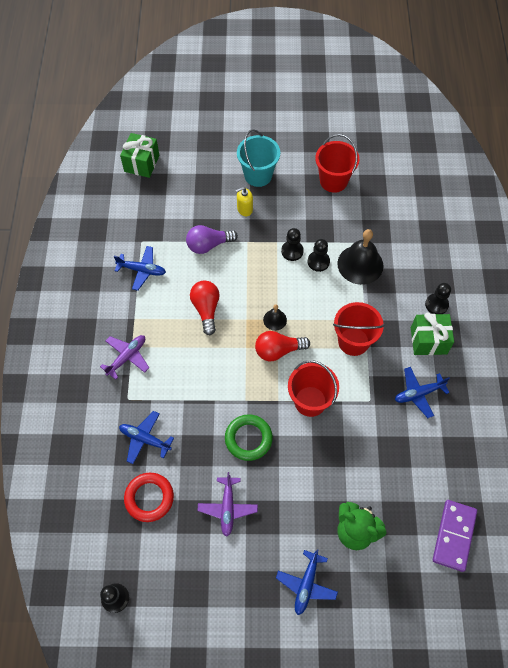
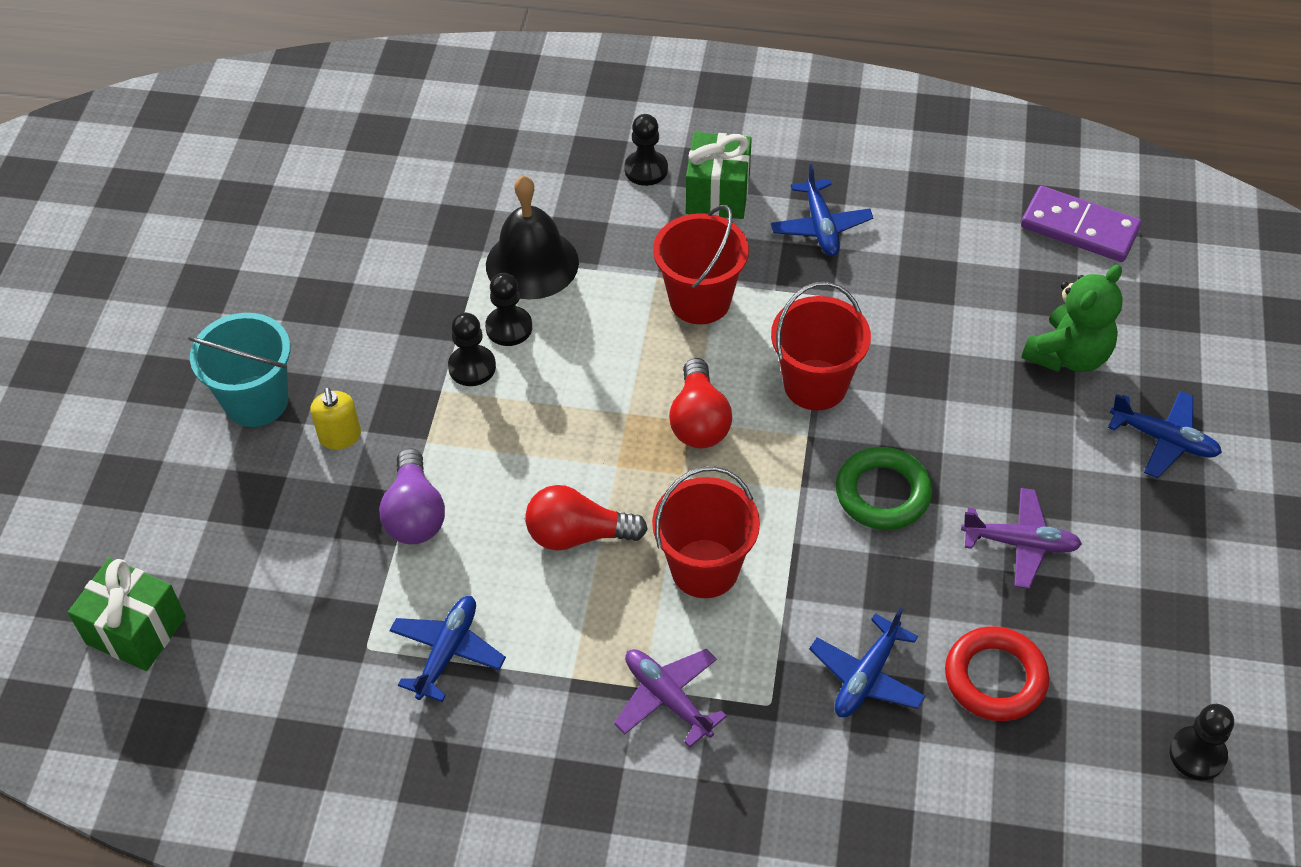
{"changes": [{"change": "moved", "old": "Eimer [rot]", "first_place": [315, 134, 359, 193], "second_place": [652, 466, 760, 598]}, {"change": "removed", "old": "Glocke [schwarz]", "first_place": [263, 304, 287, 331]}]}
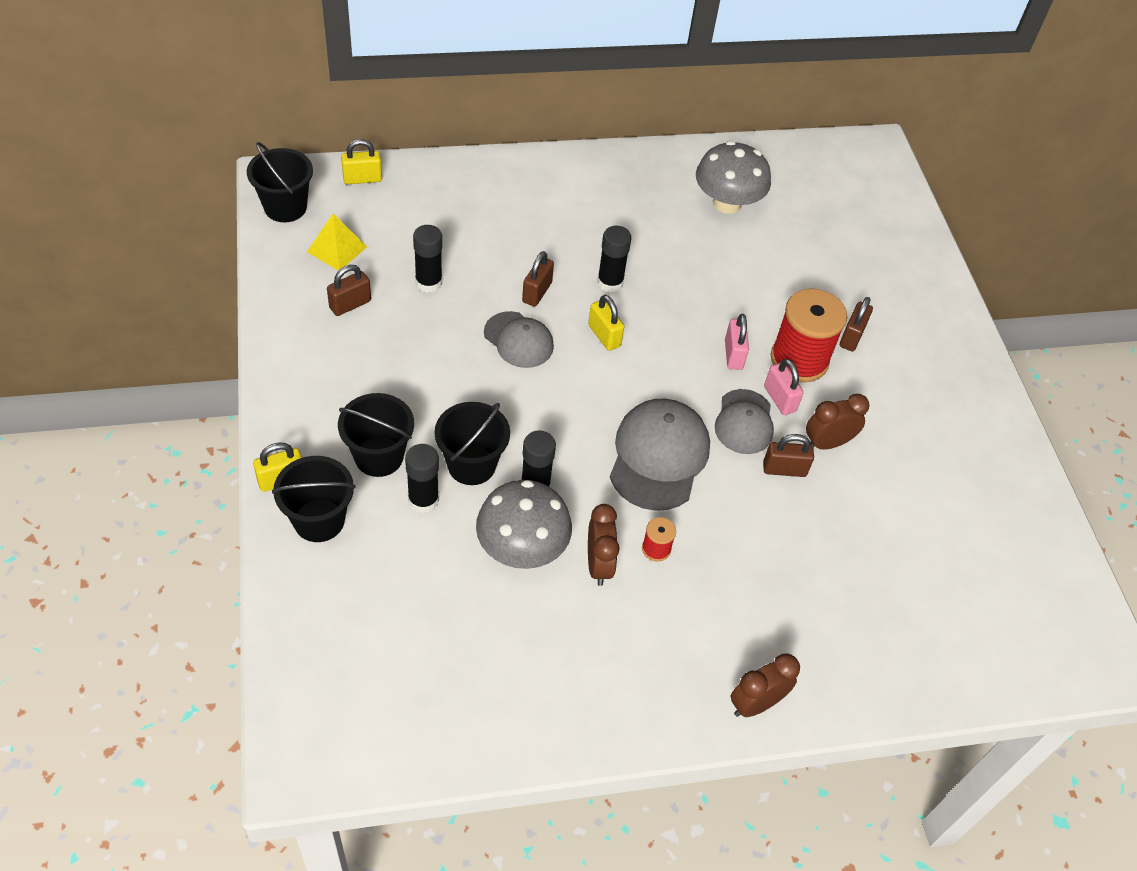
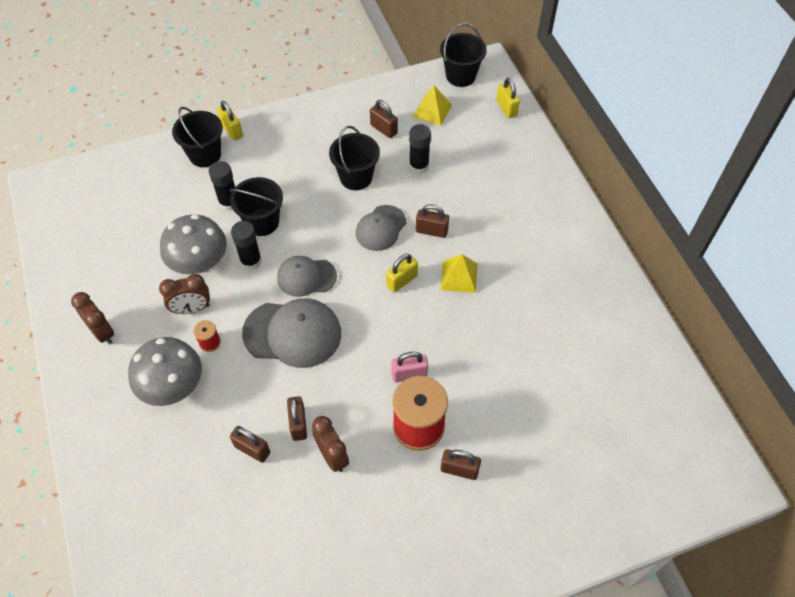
{"changes": [{"change": "moved", "old": "Pilz [grau]", "first_place": [696, 141, 771, 214], "second_place": [128, 337, 202, 406]}, {"change": "replaced", "old": "Klebestift [schwarz]", "new": "Pyramide [gelb]", "first_place": [597, 226, 631, 293], "second_place": [441, 254, 477, 293]}, {"change": "removed", "old": "Vorhängeschloss [rosa]", "first_place": [764, 359, 804, 415]}, {"change": "moved", "old": "Kappe [grau]", "first_place": [715, 389, 774, 454], "second_place": [277, 256, 337, 297]}, {"change": "moved", "old": "Eimer [schwarz]", "first_place": [338, 393, 414, 477], "second_place": [329, 126, 380, 190]}, {"change": "moved", "old": "Wecker [braun]", "first_place": [731, 654, 800, 717], "second_place": [71, 292, 114, 345]}, {"change": "added", "new": "Vorhängeschloss [braun]", "second_place": [230, 426, 270, 463]}]}
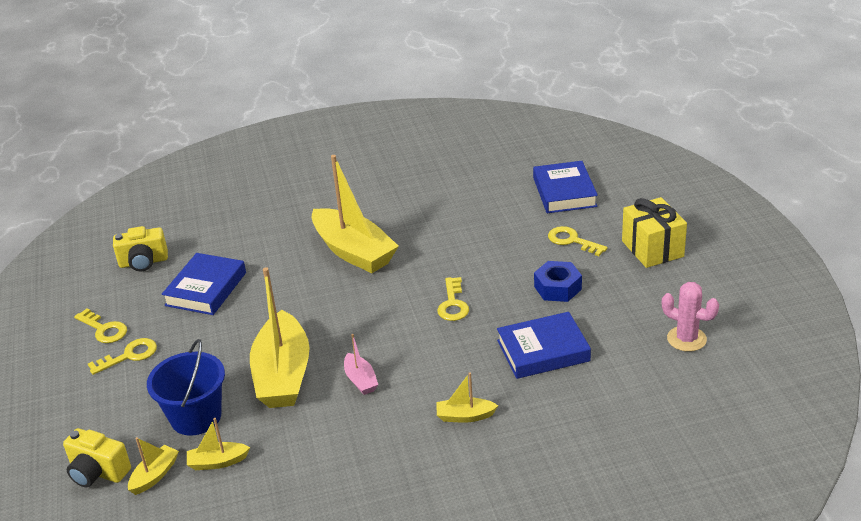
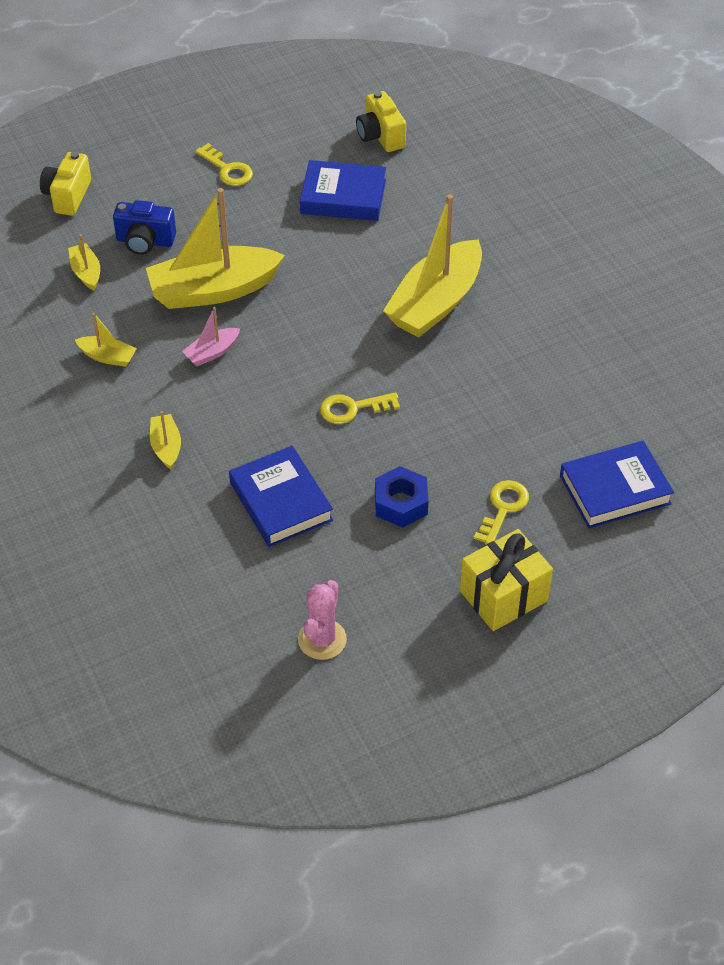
{"changes": [{"change": "removed", "old": "Schlüssel [gelb]", "first_place": [74, 308, 127, 343]}, {"change": "replaced", "old": "Eimer [blau]", "new": "Kamera [blau]", "first_place": [147, 339, 225, 436], "second_place": [113, 200, 176, 255]}, {"change": "moved", "old": "Boot [gelb]", "first_place": [128, 437, 179, 495], "second_place": [75, 313, 137, 367]}]}
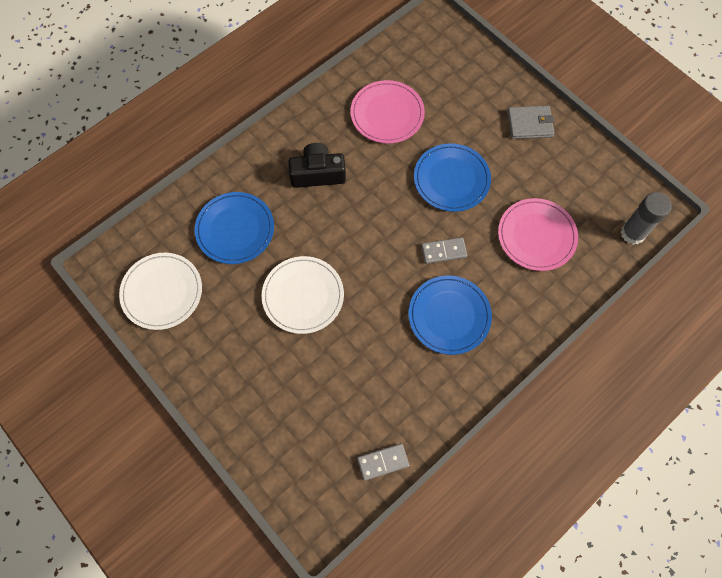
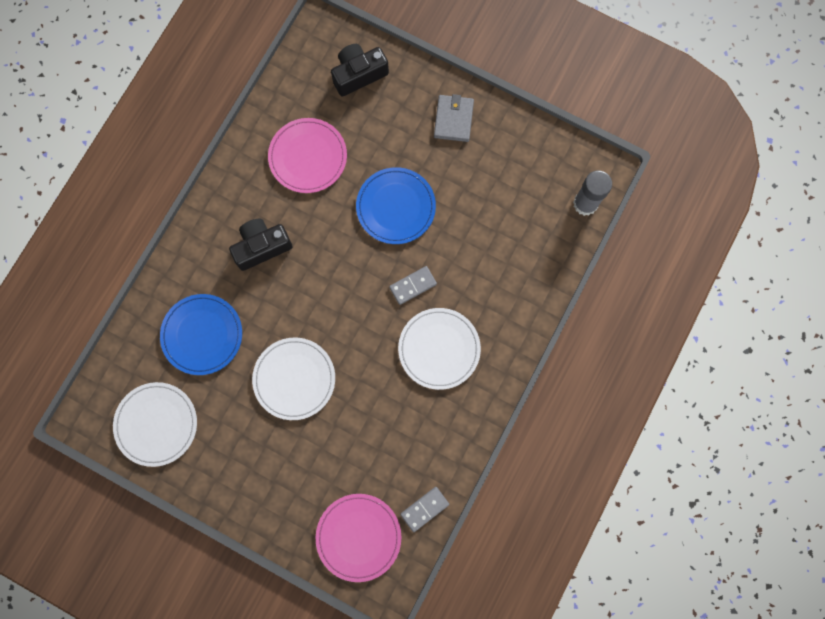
{"changes": [{"change": "turned", "old": "Geldbörse [grau]", "first_place": [507, 106, 555, 139], "second_place": [434, 94, 474, 142], "degrees": -60}, {"change": "moved", "old": "Teller [rosa]", "first_place": [498, 198, 578, 271], "second_place": [316, 494, 401, 582]}, {"change": "recoloured", "old": "Teller [blau]", "new": "Teller [weiß]", "first_place": [409, 275, 492, 355], "second_place": [398, 308, 481, 390]}, {"change": "added", "new": "Kamera [schwarz]", "second_place": [331, 44, 389, 97]}]}
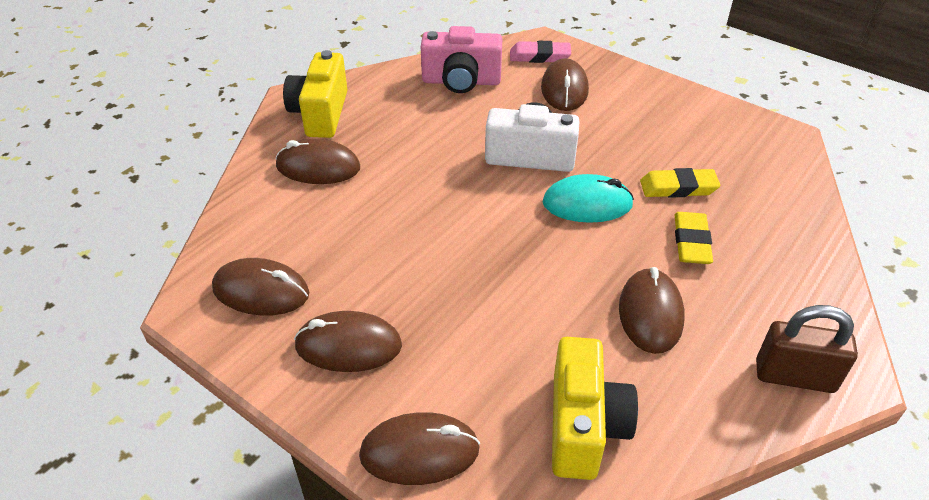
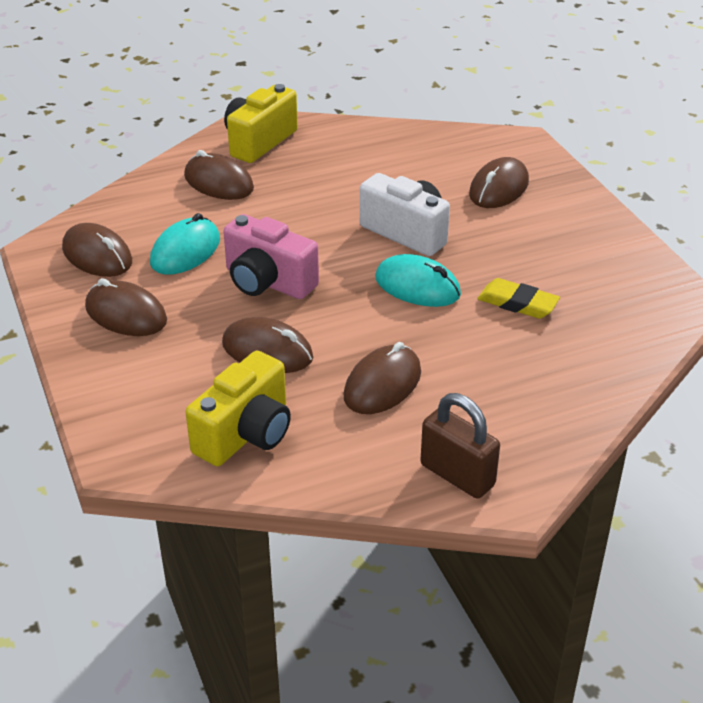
{"changes": [{"change": "moved", "old": "Kamera [rosa]", "first_place": [421, 26, 502, 93], "second_place": [223, 214, 319, 299]}, {"change": "removed", "old": "Radiergummi [rosa]", "first_place": [510, 41, 571, 63]}, {"change": "removed", "old": "Radiergummi [gelb]", "first_place": [675, 212, 713, 264]}, {"change": "moved", "old": "Computermaus [braun]", "first_place": [359, 412, 480, 485], "second_place": [222, 317, 313, 373]}, {"change": "added", "new": "Computermaus [türkis]", "second_place": [150, 213, 220, 275]}]}
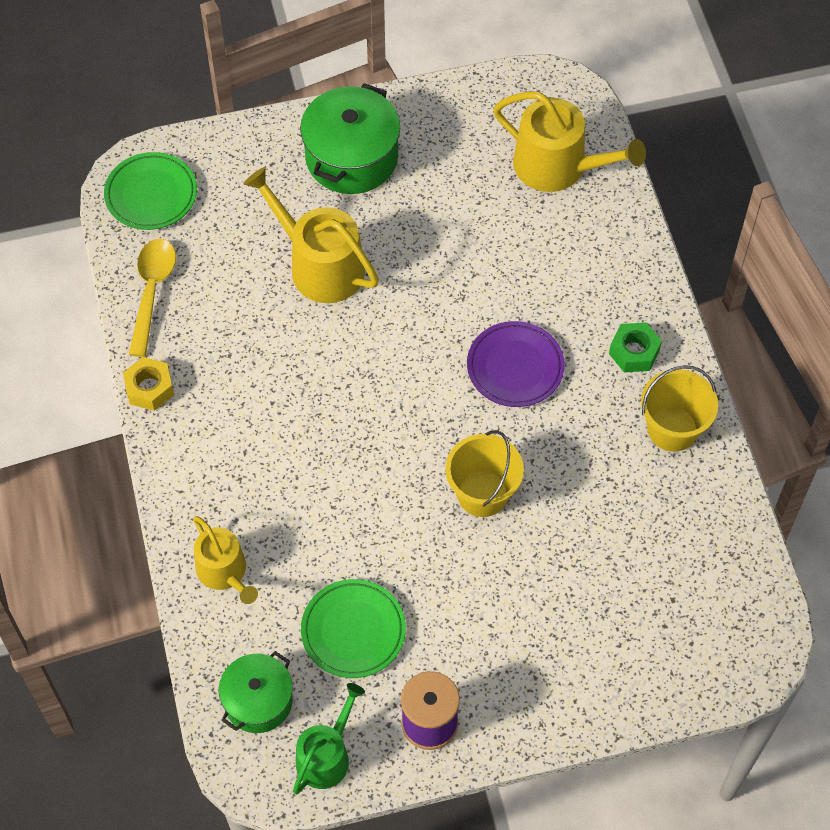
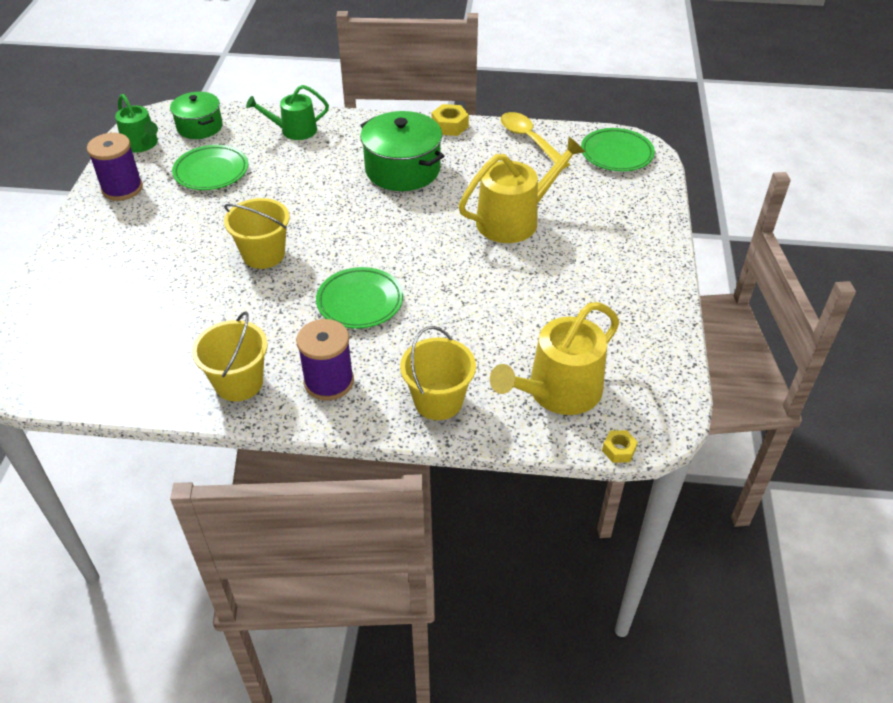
{"changes": [{"change": "moved", "old": "Kochtopf [grün]", "first_place": [300, 83, 400, 194], "second_place": [360, 111, 444, 191]}, {"change": "turned", "old": "Löffel [gelb]", "first_place": [129, 239, 176, 357], "second_place": [501, 112, 570, 169], "degrees": -150}, {"change": "recoloured", "old": "Teller [lila]", "new": "Teller [grün]", "first_place": [467, 321, 565, 407], "second_place": [316, 267, 403, 329]}, {"change": "replaced", "old": "Sechskantmutter [grün]", "new": "Garnrolle [lila]", "first_place": [609, 322, 662, 372], "second_place": [296, 319, 354, 401]}, {"change": "recoloured", "old": "Gießkanne [gelb]", "new": "Gießkanne [grün]", "first_place": [193, 516, 258, 604], "second_place": [246, 85, 329, 140]}, {"change": "added", "new": "Eimer [gelb]", "second_place": [400, 326, 476, 420]}, {"change": "added", "new": "Sechskantmutter [gelb]", "second_place": [602, 430, 638, 463]}]}
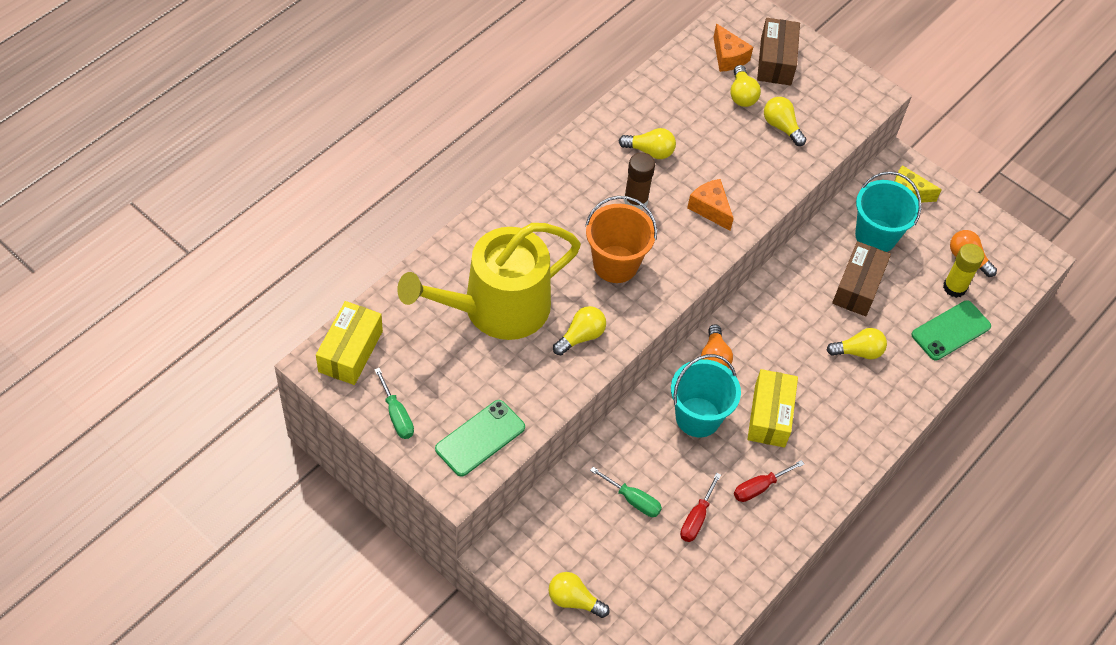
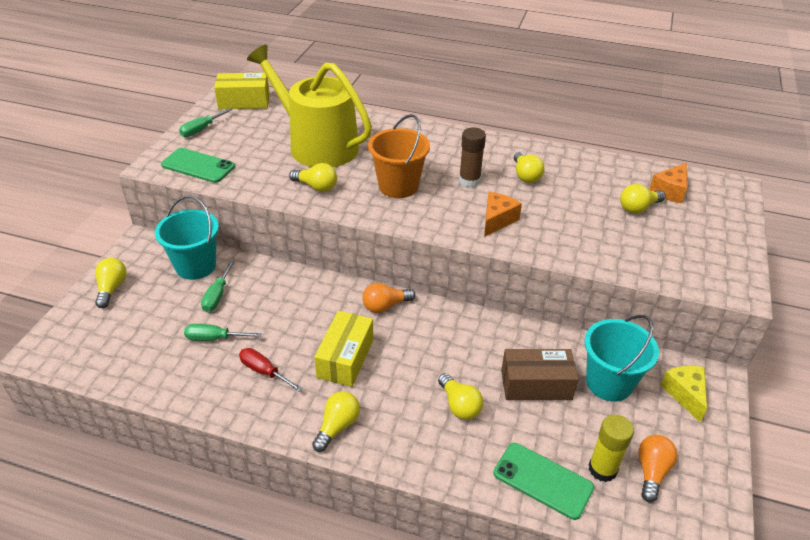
{"changes": [{"change": "removed", "old": "Schachtel [braun]", "first_place": [757, 18, 800, 86]}, {"change": "moved", "old": "Glühbirne [gelb]", "first_place": [764, 97, 806, 146], "second_place": [312, 391, 360, 452]}, {"change": "moved", "old": "Eimer [türkis]", "first_place": [671, 354, 741, 437], "second_place": [155, 196, 219, 280]}, {"change": "turned", "old": "Schachtel [gelb]", "first_place": [748, 369, 798, 447], "second_place": [314, 311, 373, 387], "degrees": -60}, {"change": "recoloured", "old": "Schraubenzieher [rot]", "new": "Schraubenzieher [grün]", "first_place": [680, 473, 721, 542], "second_place": [184, 324, 262, 341]}]}
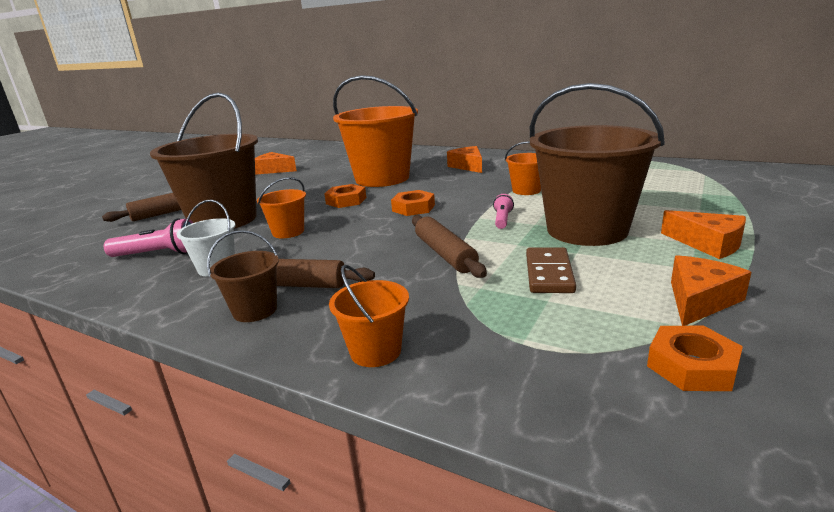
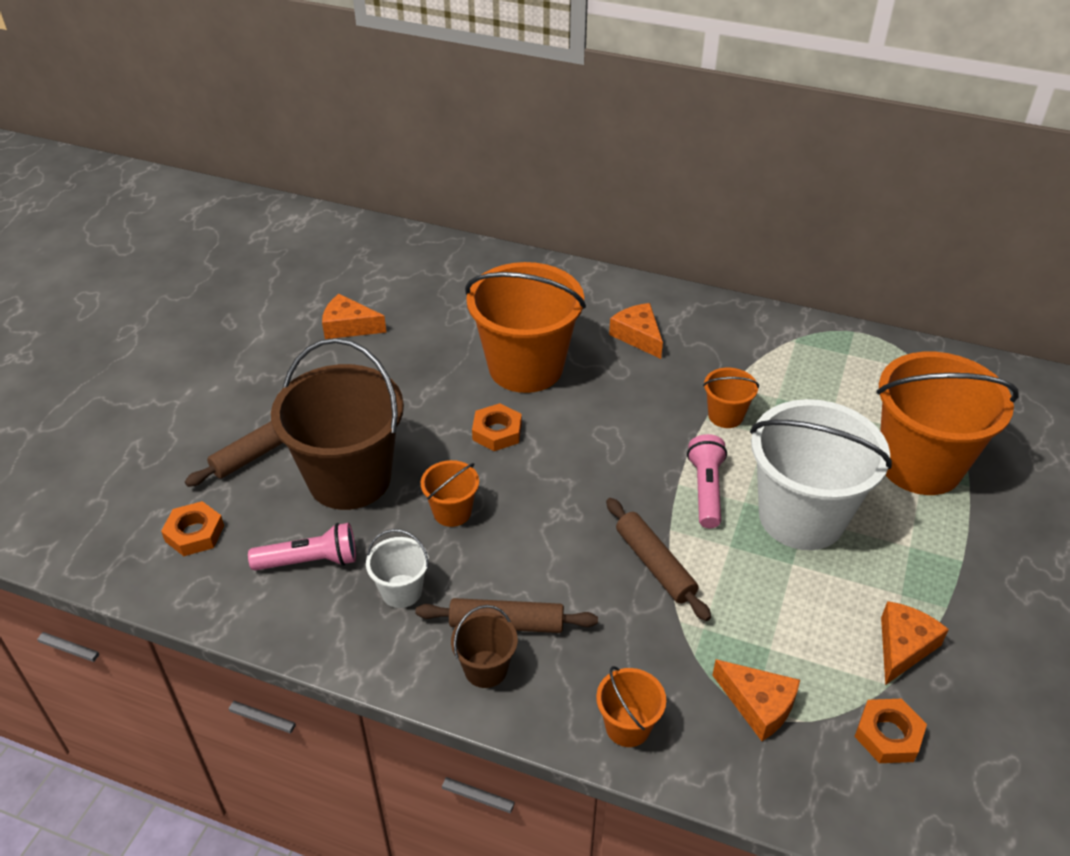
{"changes": [{"change": "recoloured", "old": "Eimer [braun]", "new": "Eimer [weiß]", "first_place": [530, 83, 665, 246], "second_place": [750, 399, 892, 550]}, {"change": "moved", "old": "Sechskantmutter [orange]", "first_place": [391, 190, 435, 216], "second_place": [161, 501, 224, 556]}, {"change": "resized", "old": "Taschenlampe [rosa]", "first_place": [493, 194, 514, 229], "second_place": [687, 434, 727, 528], "factor": 1.64}, {"change": "moved", "old": "Käse [orange]", "first_place": [661, 210, 746, 259], "second_place": [712, 659, 800, 741]}, {"change": "removed", "old": "Dominostein [braun]", "first_place": [526, 247, 576, 293]}, {"change": "added", "new": "Eimer [orange]", "second_place": [877, 352, 1019, 495]}]}
